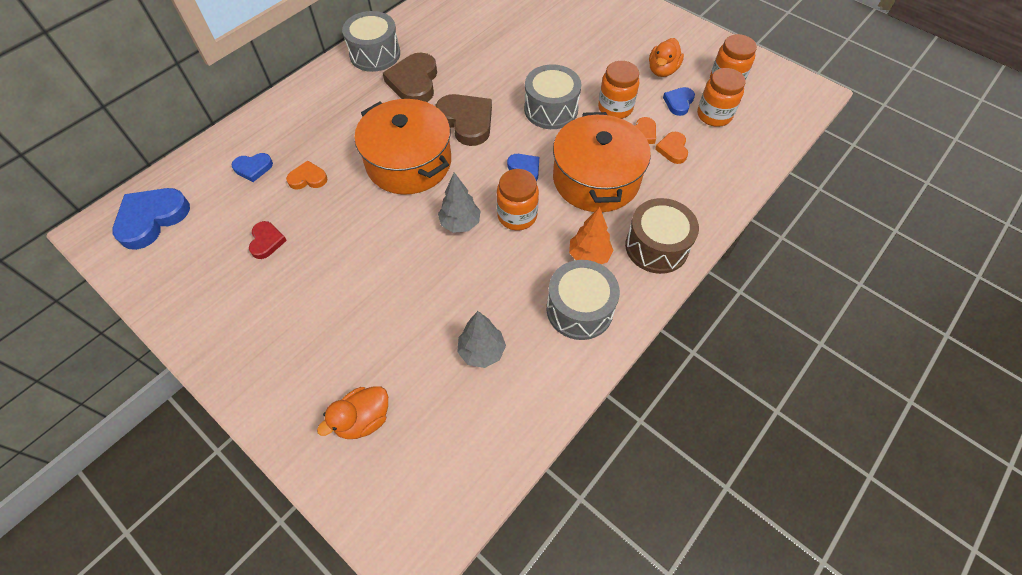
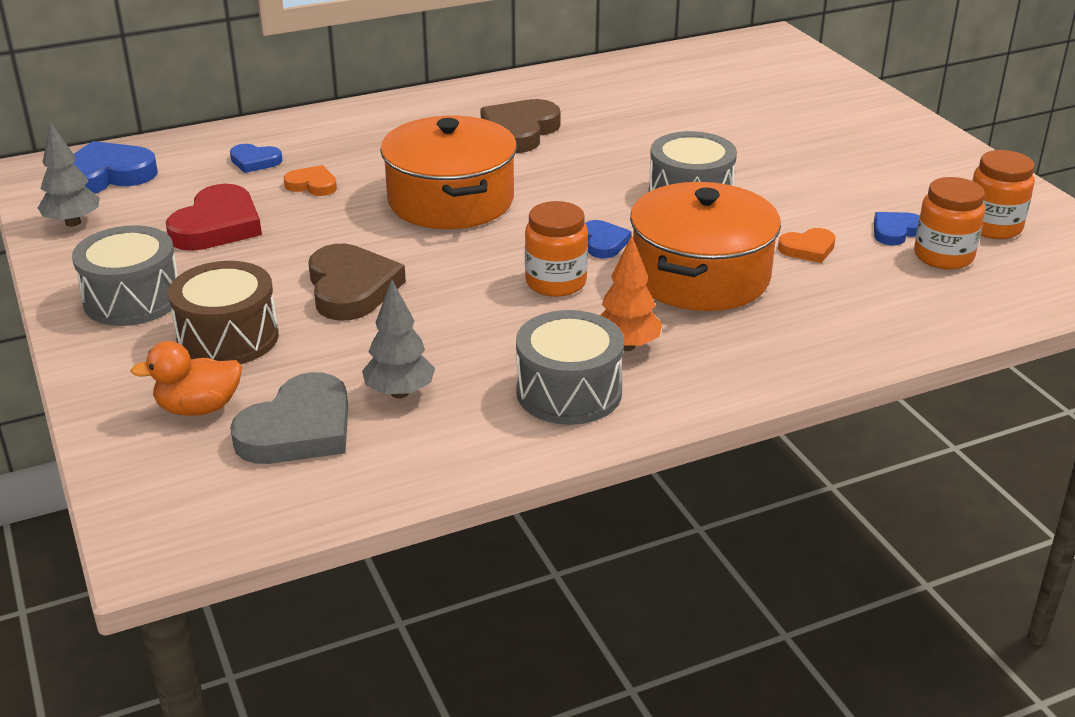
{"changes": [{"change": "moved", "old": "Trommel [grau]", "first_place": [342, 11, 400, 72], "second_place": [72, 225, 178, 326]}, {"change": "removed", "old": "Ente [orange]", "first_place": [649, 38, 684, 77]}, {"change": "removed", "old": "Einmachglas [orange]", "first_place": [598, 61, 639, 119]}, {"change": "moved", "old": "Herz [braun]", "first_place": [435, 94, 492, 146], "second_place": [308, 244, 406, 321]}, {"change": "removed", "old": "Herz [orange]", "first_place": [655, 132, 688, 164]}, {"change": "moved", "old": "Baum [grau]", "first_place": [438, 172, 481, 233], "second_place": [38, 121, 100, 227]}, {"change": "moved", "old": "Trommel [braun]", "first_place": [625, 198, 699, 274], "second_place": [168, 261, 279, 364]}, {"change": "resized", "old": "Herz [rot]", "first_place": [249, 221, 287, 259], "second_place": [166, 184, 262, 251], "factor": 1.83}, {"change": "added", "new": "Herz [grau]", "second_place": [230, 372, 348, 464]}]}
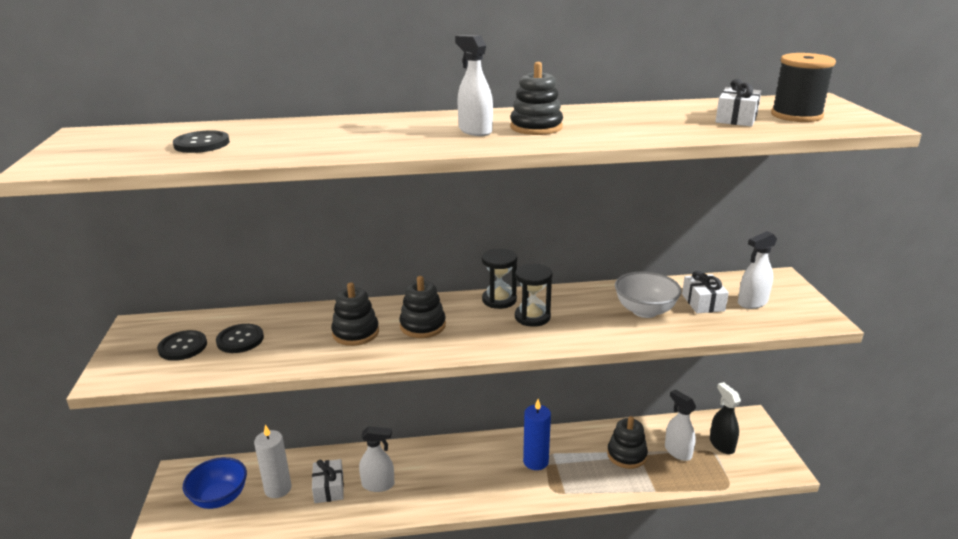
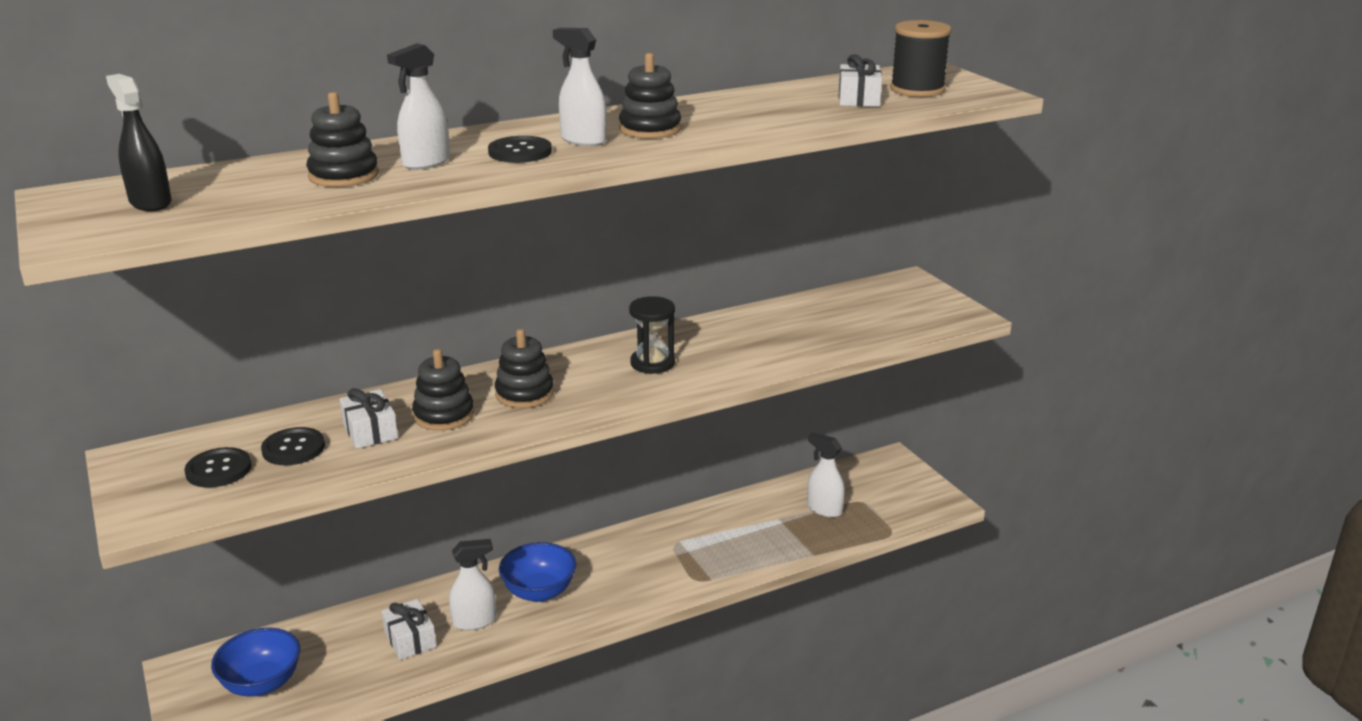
{"changes": [{"change": "moved", "old": "Knopf [schwarz]", "first_place": [173, 130, 230, 153], "second_place": [488, 136, 552, 163]}, {"change": "moved", "old": "Sprühflasche [weiß]", "first_place": [738, 231, 777, 309], "second_place": [387, 43, 450, 170]}, {"change": "removed", "old": "Sanduhr [schwarz]", "first_place": [482, 249, 517, 309]}, {"change": "removed", "old": "Schüssel [weiß]", "first_place": [615, 271, 681, 318]}, {"change": "moved", "old": "Geschenk [weiß]", "first_place": [682, 271, 729, 313], "second_place": [340, 388, 398, 449]}, {"change": "moved", "old": "Sprühflasche [schwarz]", "first_place": [710, 382, 741, 454], "second_place": [106, 74, 172, 211]}, {"change": "removed", "old": "Kerze [blau]", "first_place": [523, 399, 551, 470]}, {"change": "moved", "old": "Stapelspielzeug [schwarz]", "first_place": [607, 416, 648, 469], "second_place": [306, 92, 379, 187]}, {"change": "removed", "old": "Kerze [weiß]", "first_place": [254, 424, 291, 498]}, {"change": "added", "new": "Schüssel [blau]", "second_place": [499, 542, 576, 602]}]}
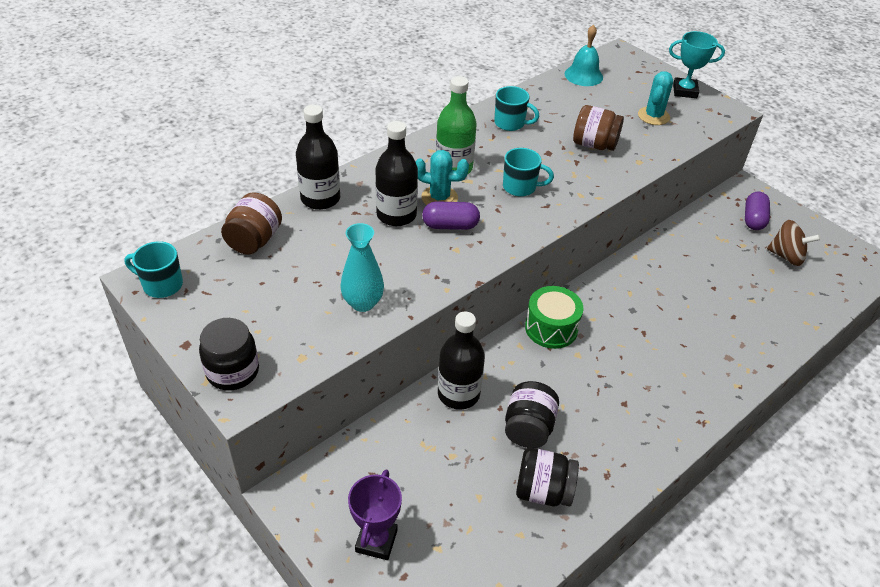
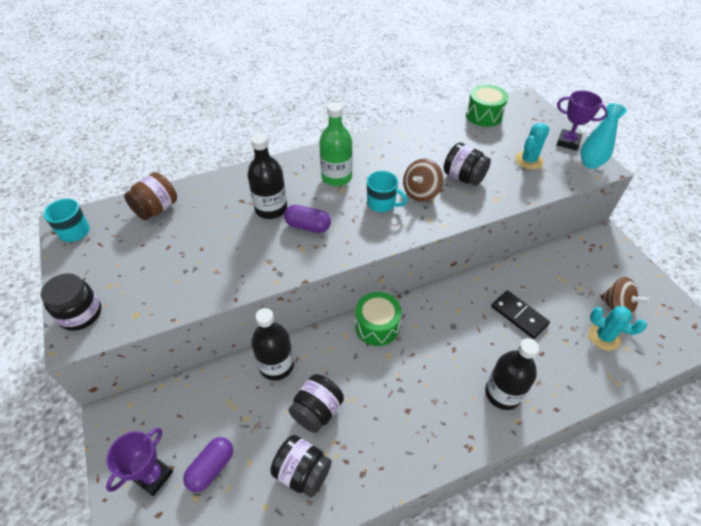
{"changes": [{"change": "replaced", "old": "Glocke [türkis]", "new": "Trommel [grün]", "first_place": [565, 25, 603, 86], "second_place": [466, 84, 508, 127]}, {"change": "recoloured", "old": "Pokal [türkis]", "new": "Pokal [lila]", "first_place": [669, 31, 725, 98], "second_place": [557, 90, 607, 151]}, {"change": "removed", "old": "Tasse [türkis]", "first_place": [494, 86, 539, 131]}, {"change": "moved", "old": "Flasche [schwarz]", "first_place": [296, 105, 340, 210], "second_place": [485, 338, 539, 410]}, {"change": "recoloured", "old": "Einmachglas [braun]", "new": "Einmachglas [schwarz]", "first_place": [573, 105, 624, 151], "second_place": [444, 143, 491, 186]}, {"change": "moved", "old": "Kaktus [türkis]", "first_place": [415, 150, 469, 205], "second_place": [588, 306, 647, 351]}, {"change": "moved", "old": "Kapsel [lila]", "first_place": [745, 192, 770, 230], "second_place": [183, 437, 233, 492]}, {"change": "moved", "old": "Vase [türkis]", "first_place": [340, 223, 384, 312], "second_place": [580, 103, 627, 169]}, {"change": "added", "new": "Kreisel [braun]", "second_place": [403, 159, 444, 202]}, {"change": "added", "new": "Dominostein [schwarz]", "second_place": [491, 290, 550, 339]}]}
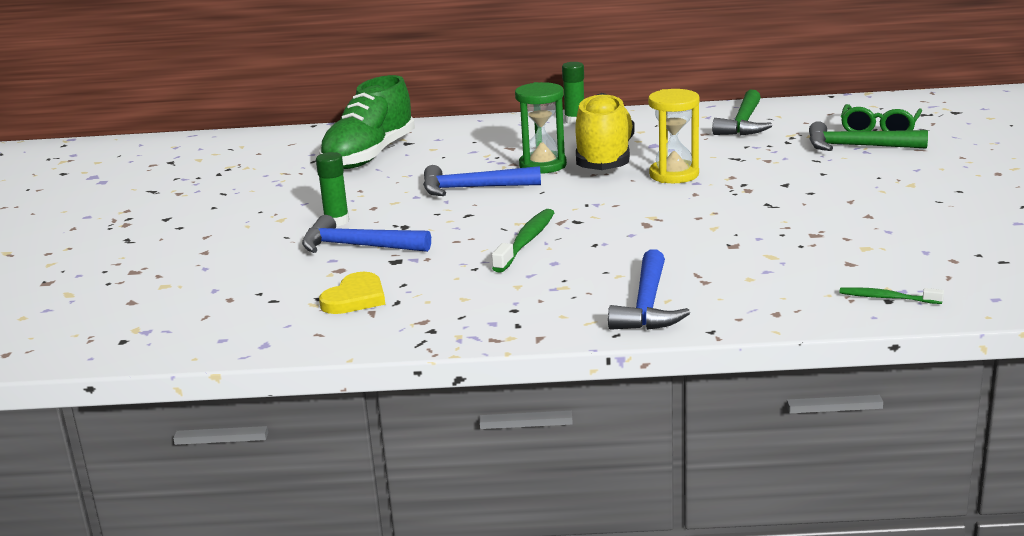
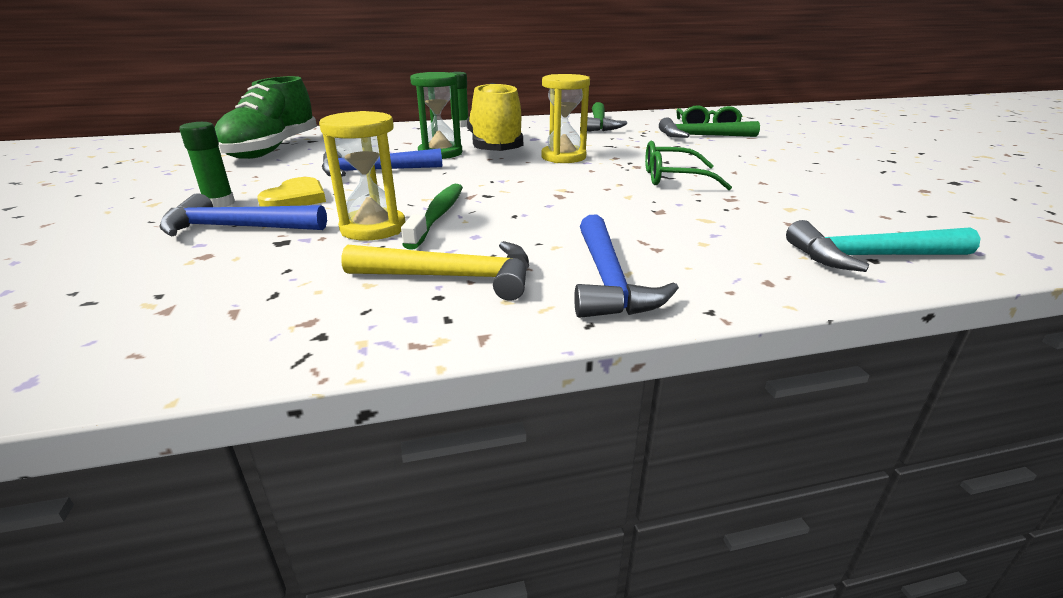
{"changes": [{"change": "moved", "old": "Herz [gelb]", "first_place": [319, 272, 385, 314], "second_place": [257, 177, 326, 207]}, {"change": "replaced", "old": "Zahnbürste [grün]", "new": "Hammer [türkis]", "first_place": [839, 287, 944, 304], "second_place": [786, 220, 980, 272]}, {"change": "added", "new": "Sanduhr [gelb]", "second_place": [319, 111, 405, 241]}, {"change": "added", "new": "Brille [grün]", "second_place": [645, 141, 732, 190]}, {"change": "added", "new": "Hammer [gelb]", "second_place": [341, 241, 529, 301]}]}
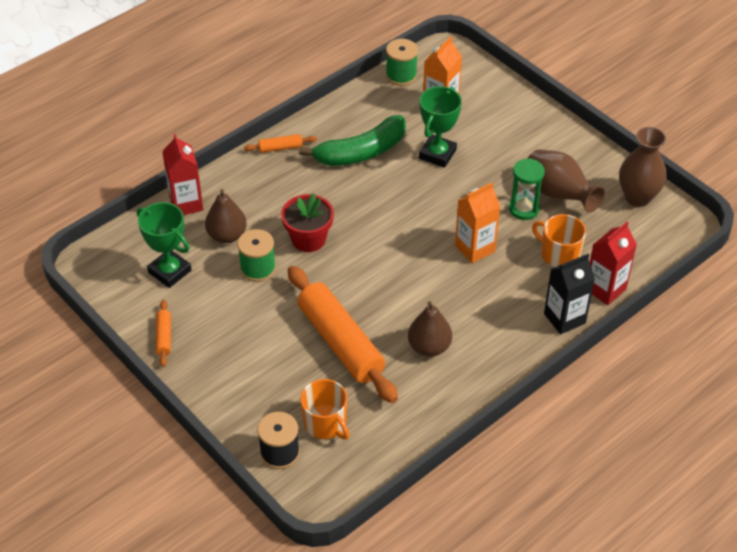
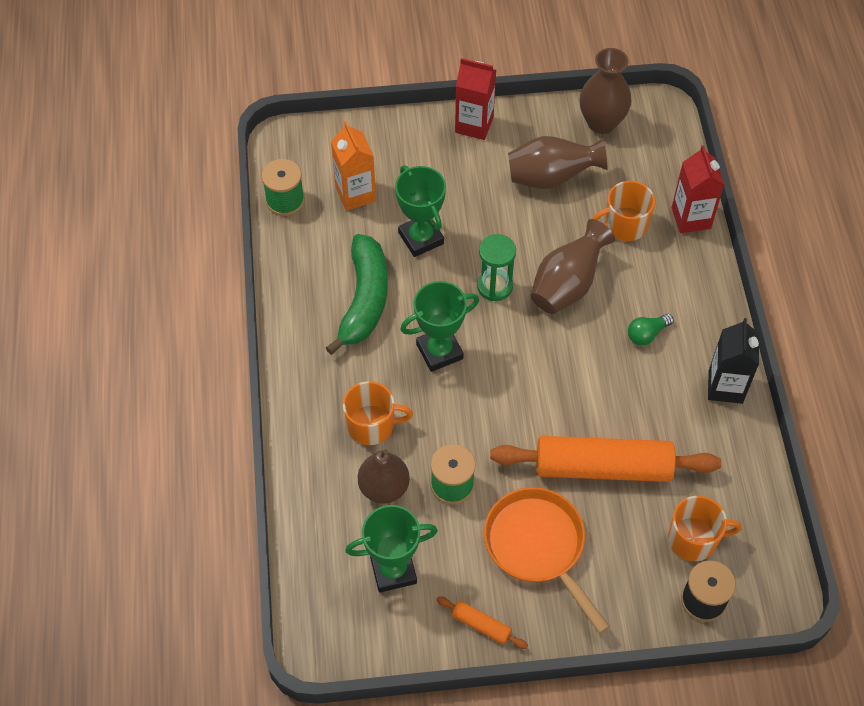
{"changes": [{"change": "moved", "old": "Getränkekarton [rot]", "first_place": [162, 134, 203, 215], "second_place": [455, 58, 496, 140]}, {"change": "removed", "old": "Nudelholz [orange]", "first_place": [244, 134, 317, 153]}, {"change": "moved", "old": "Sanduhr [grün]", "first_place": [509, 158, 545, 220], "second_place": [477, 234, 516, 301]}, {"change": "replaced", "old": "Getränkekarton [orange]", "new": "Vase [braun]", "first_place": [455, 182, 501, 263], "second_place": [530, 219, 615, 314]}, {"change": "removed", "old": "Blumentopf [rot]", "first_place": [281, 193, 334, 252]}, {"change": "moved", "old": "Getränkekarton [schwarz]", "first_place": [544, 254, 595, 334], "second_place": [708, 318, 759, 404]}, {"change": "removed", "old": "Birne [braun]", "first_place": [408, 301, 452, 357]}, {"change": "added", "new": "Pokal [grün]", "second_place": [400, 281, 479, 372]}, {"change": "added", "new": "Glühbirne [grün]", "second_place": [628, 314, 674, 345]}, {"change": "added", "new": "Tasse [orange]", "second_place": [343, 381, 413, 445]}, {"change": "added", "new": "Pfanne [orange]", "second_place": [484, 487, 610, 634]}]}
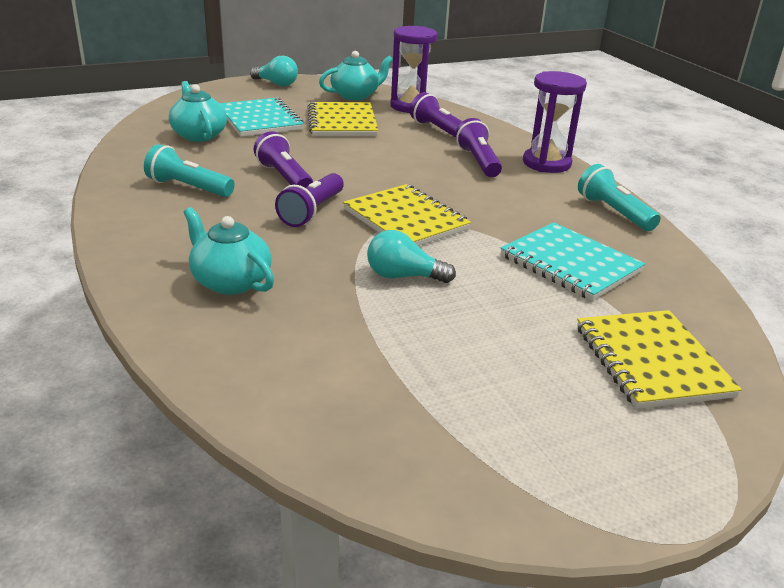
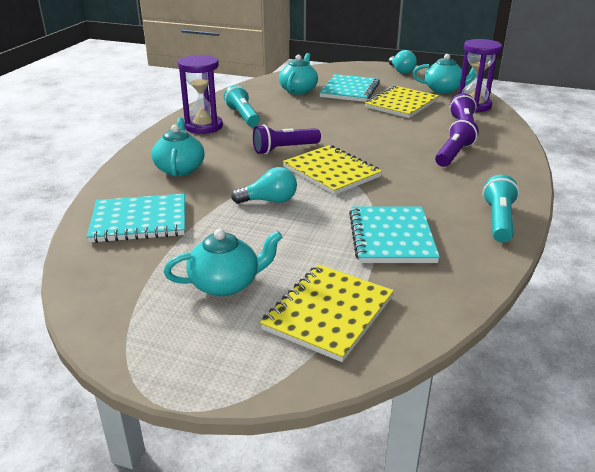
{"changes": [{"change": "moved", "old": "Sanduhr [lila]", "first_place": [523, 71, 587, 173], "second_place": [178, 55, 223, 134]}, {"change": "removed", "old": "Taschenlampe [lila]", "first_place": [254, 131, 313, 188]}, {"change": "turned", "old": "Notizbuch [gelb]", "first_place": [343, 184, 471, 246], "second_place": [283, 145, 382, 195], "degrees": -45}, {"change": "turned", "old": "Glühbirne [türkis]", "first_place": [367, 230, 456, 283], "second_place": [231, 167, 297, 204], "degrees": 120}, {"change": "added", "new": "Notizbuch [türkis]", "second_place": [87, 194, 185, 243]}, {"change": "added", "new": "Teekanne [türkis]", "second_place": [164, 229, 282, 296]}]}
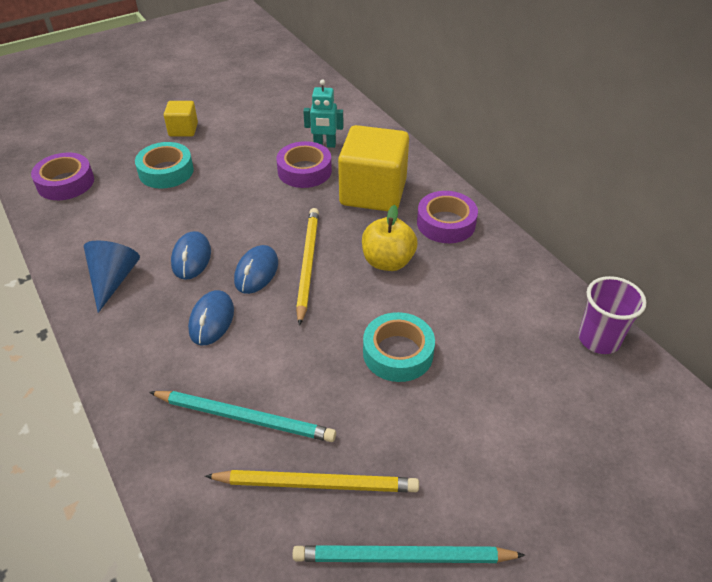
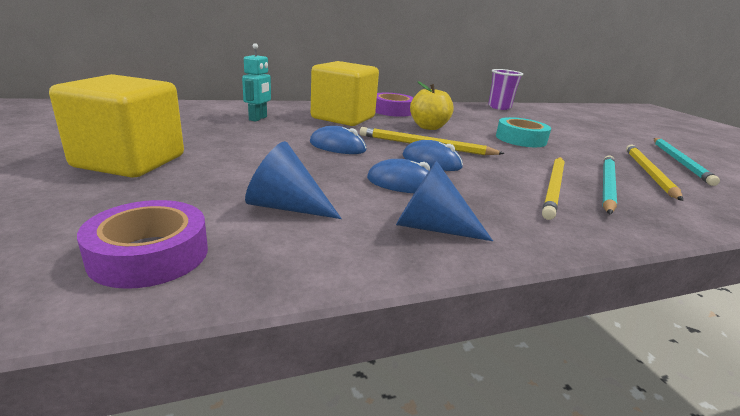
{"changes": [{"change": "resized", "old": "Kubus [gelb]", "first_place": [164, 101, 198, 136], "second_place": [49, 74, 184, 178], "factor": 2.02}, {"change": "removed", "old": "Klebeband [lila]", "first_place": [276, 141, 332, 188]}, {"change": "removed", "old": "Klebeband [türkis]", "first_place": [135, 142, 194, 189]}, {"change": "moved", "old": "Computermaus [blau]", "first_place": [188, 290, 234, 345], "second_place": [310, 126, 367, 154]}, {"change": "added", "new": "Kegel [blau]", "second_place": [245, 141, 342, 219]}, {"change": "added", "new": "Bleistift [gelb]", "second_place": [542, 157, 565, 220]}]}
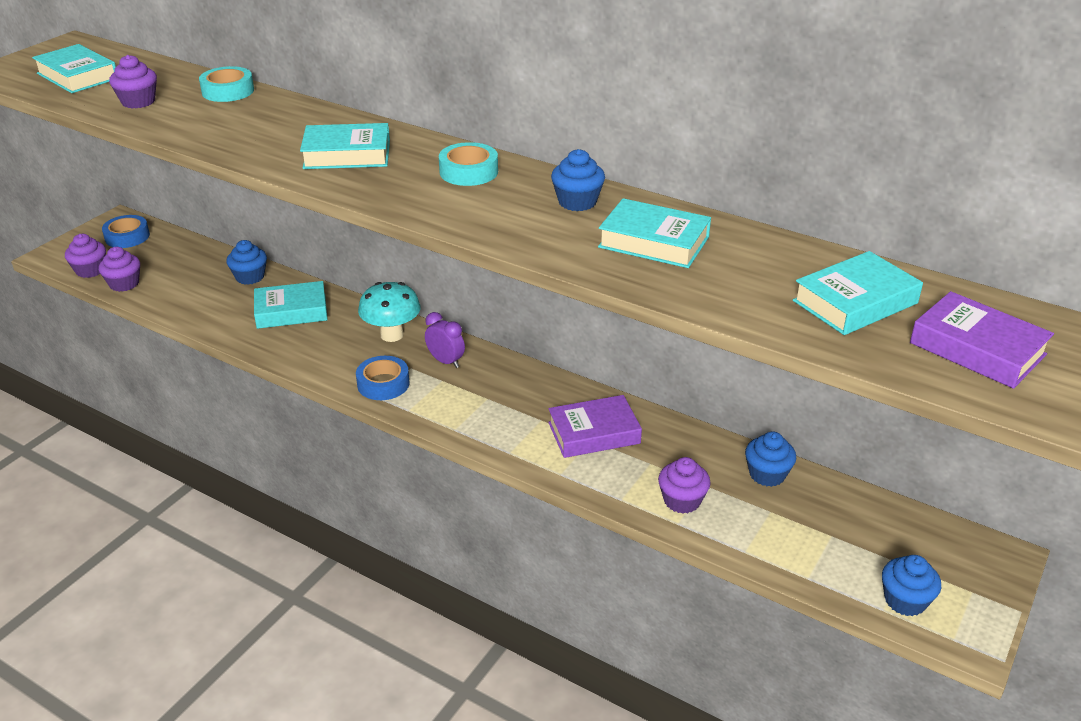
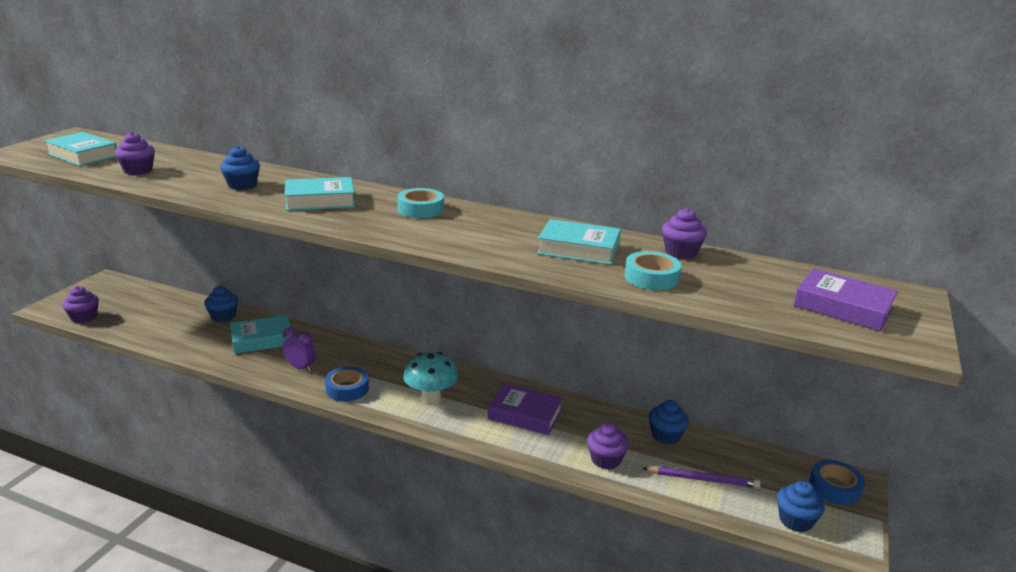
{"changes": [{"change": "moved", "old": "Klebeband [türkis]", "first_place": [199, 66, 254, 102], "second_place": [624, 251, 682, 290]}, {"change": "moved", "old": "Muffin [blau]", "first_place": [551, 149, 605, 211], "second_place": [220, 146, 260, 190]}, {"change": "moved", "old": "Klebeband [blau]", "first_place": [102, 215, 150, 248], "second_place": [809, 460, 865, 505]}, {"change": "moved", "old": "Muffin [lila]", "first_place": [99, 247, 140, 292], "second_place": [662, 208, 707, 259]}, {"change": "removed", "old": "Buch [türkis]", "first_place": [793, 251, 923, 335]}, {"change": "moved", "old": "Pilz [türkis]", "first_place": [358, 282, 421, 342], "second_place": [403, 352, 458, 405]}, {"change": "moved", "old": "Wecker [lila]", "first_place": [425, 312, 465, 368], "second_place": [282, 327, 316, 372]}, {"change": "turned", "old": "Buch [lila]", "first_place": [548, 395, 642, 458], "second_place": [488, 383, 563, 435], "degrees": 45}, {"change": "added", "new": "Bleistift [lila]", "second_place": [642, 466, 760, 488]}]}
